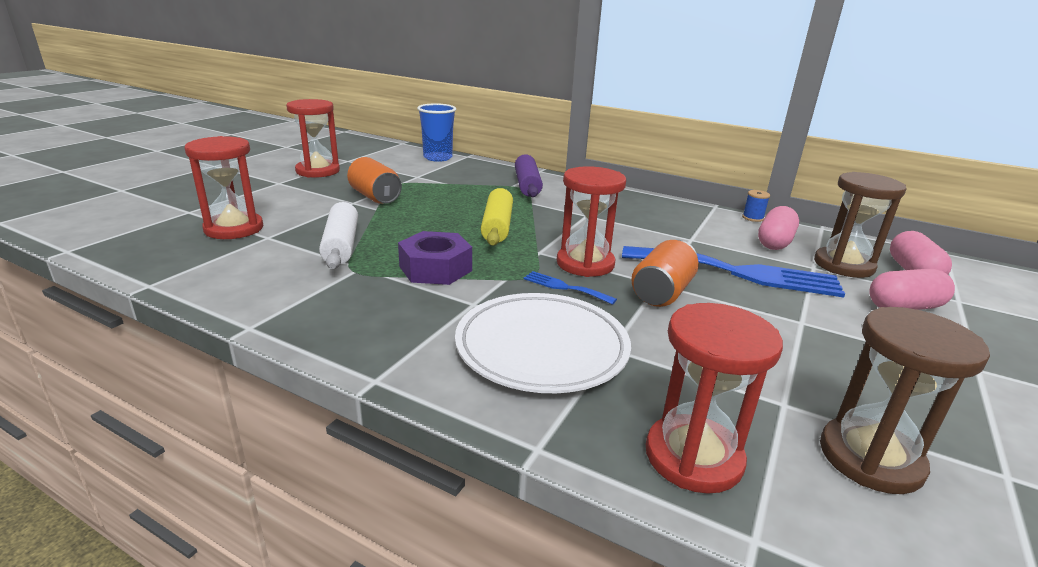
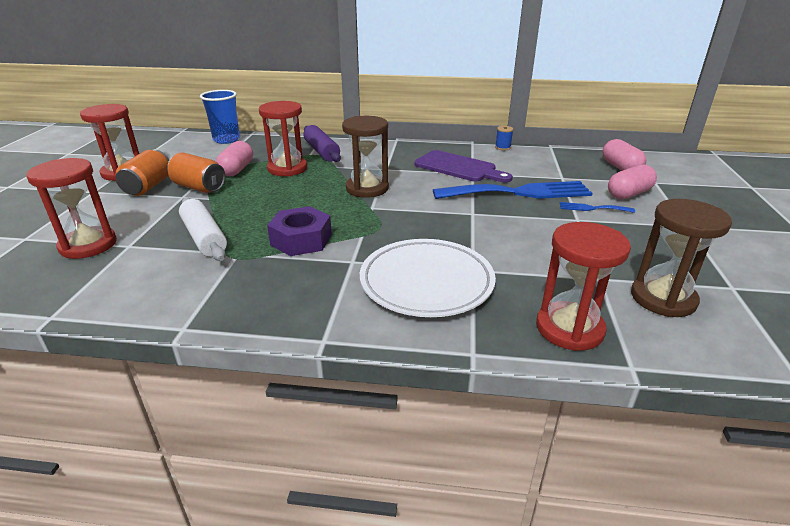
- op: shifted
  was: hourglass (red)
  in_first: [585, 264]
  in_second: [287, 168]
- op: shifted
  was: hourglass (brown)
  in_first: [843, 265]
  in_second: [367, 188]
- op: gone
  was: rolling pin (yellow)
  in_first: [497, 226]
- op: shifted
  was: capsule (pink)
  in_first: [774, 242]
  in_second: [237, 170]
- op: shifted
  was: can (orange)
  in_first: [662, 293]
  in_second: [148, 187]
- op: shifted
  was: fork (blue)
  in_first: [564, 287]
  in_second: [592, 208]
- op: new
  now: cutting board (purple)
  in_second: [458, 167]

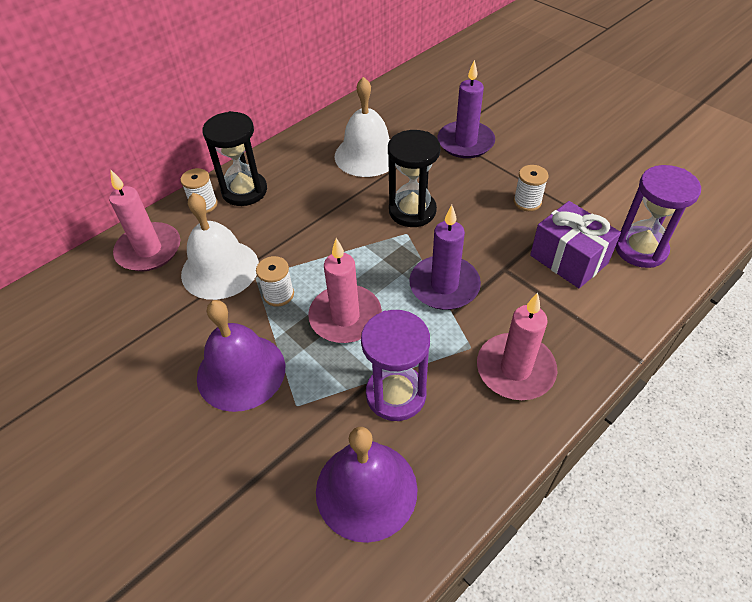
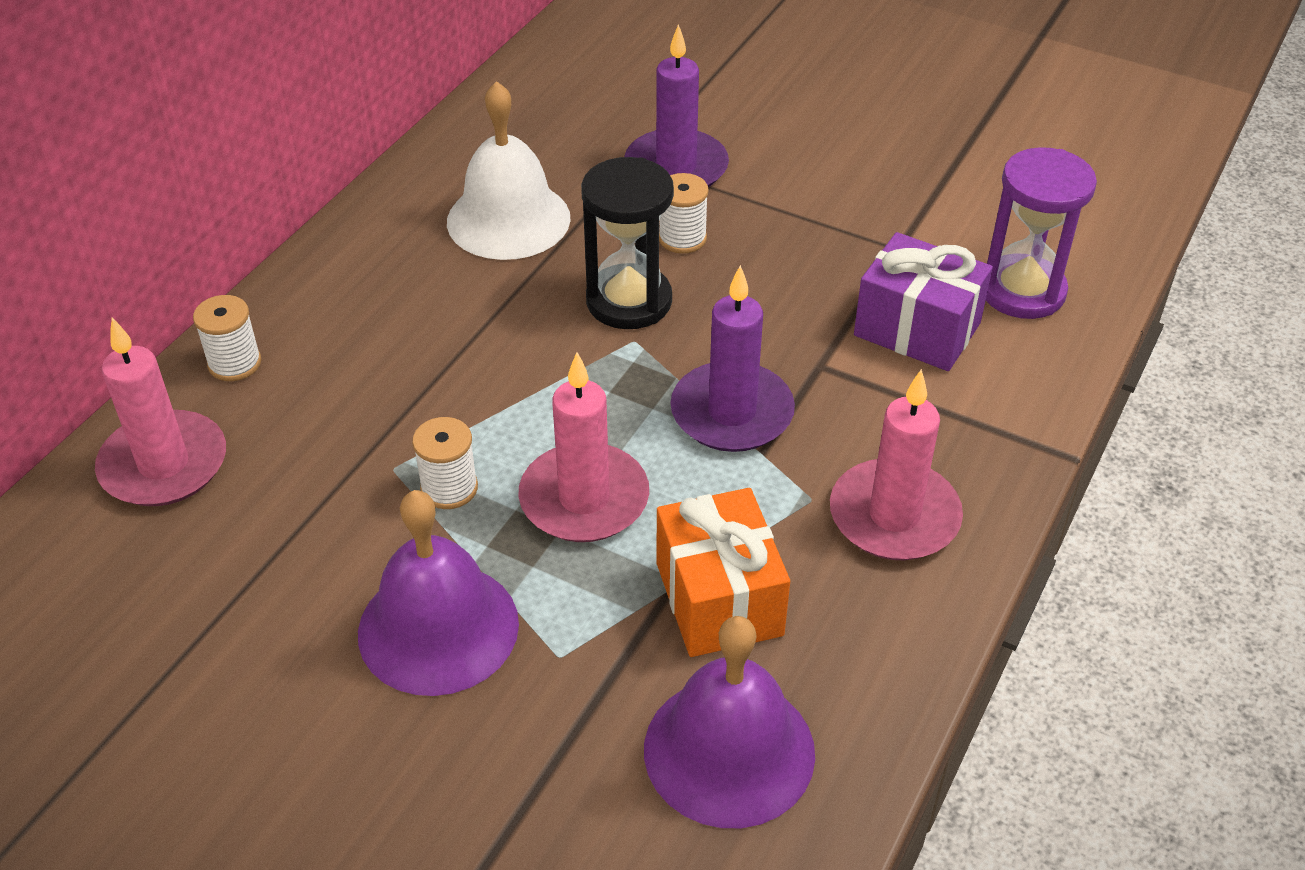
- op: gone
  was: hourglass (black)
  in_first: [244, 191]
- op: shifted
  was: spool (white)
  in_first: [527, 202]
  in_second: [682, 238]
- op: gone
  was: bell (white)
  in_first: [220, 269]
- op: swapped
  was: hourglass (purple)
  now: gift (orange)
  in_first: [396, 394]
  in_second: [719, 599]

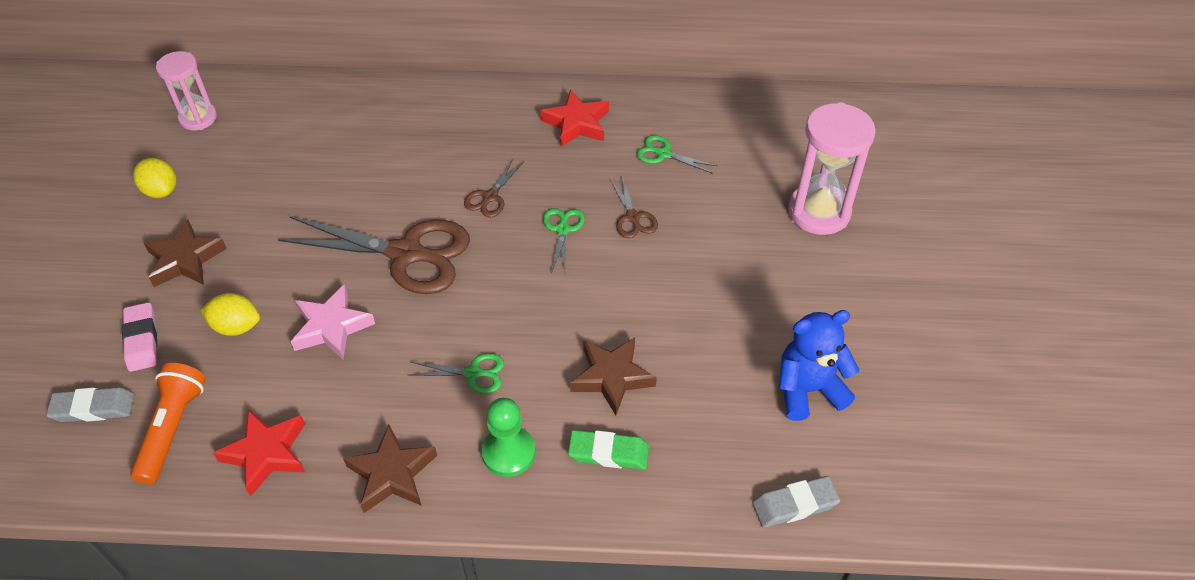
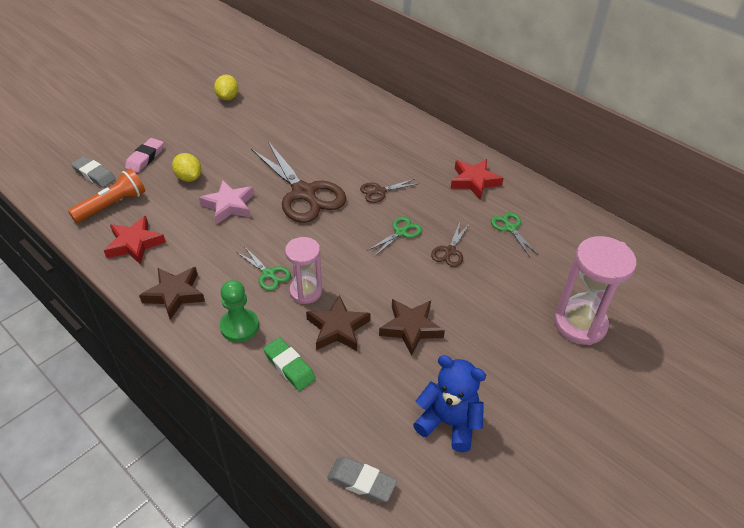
- op: shifted
  was: hourglass (pink)
  in_first: [198, 118]
  in_second: [306, 291]
- op: shifted
  was: star (brown)
  in_first: [185, 260]
  in_second: [411, 328]

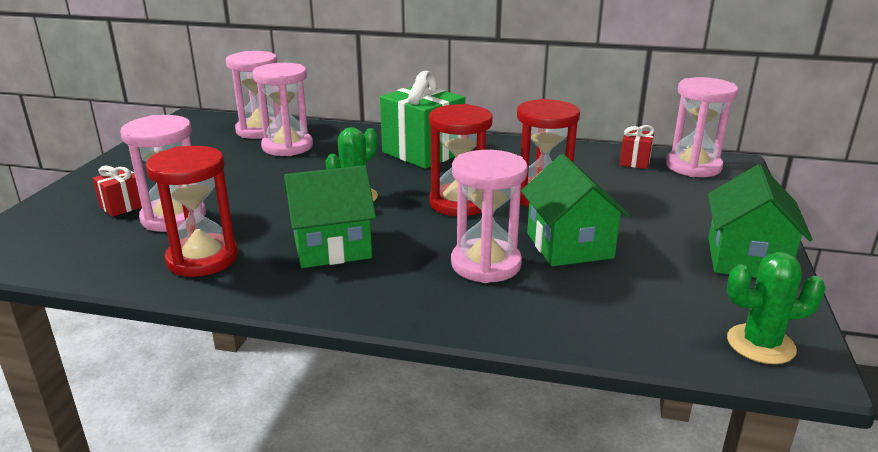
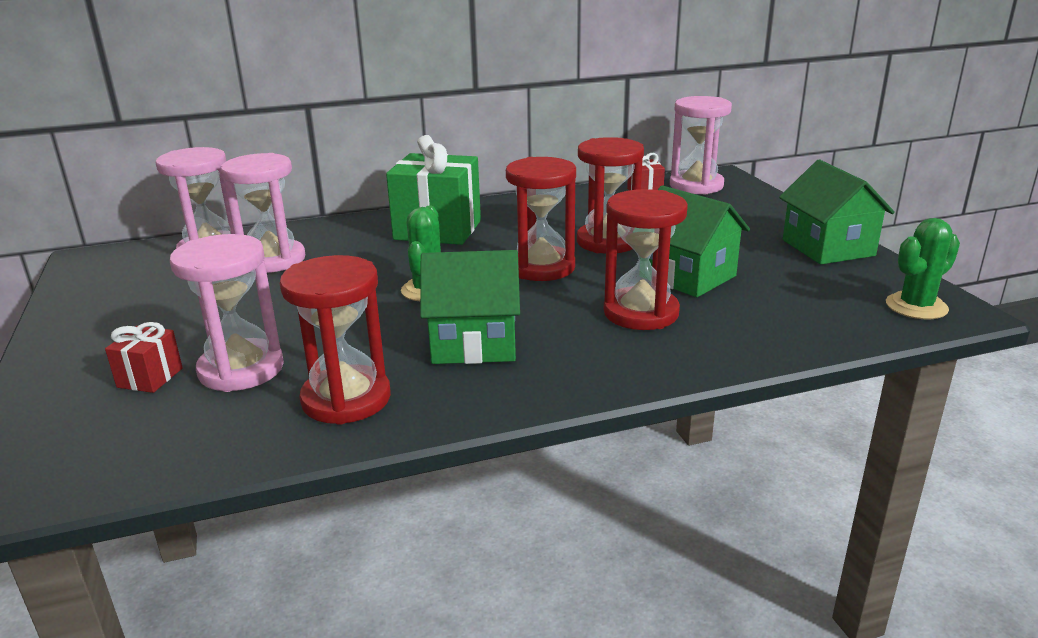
- op: repainted
  was: hourglass (pink)
  now: hourglass (red)
  in_first: [486, 264]
  in_second: [641, 313]
- op: rotated
  was: house (green)
  in_first: [332, 247]
  in_second: [474, 343]
  clockwise: 45

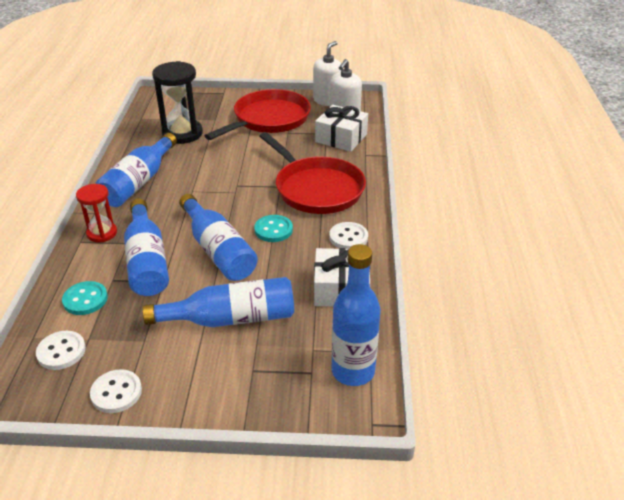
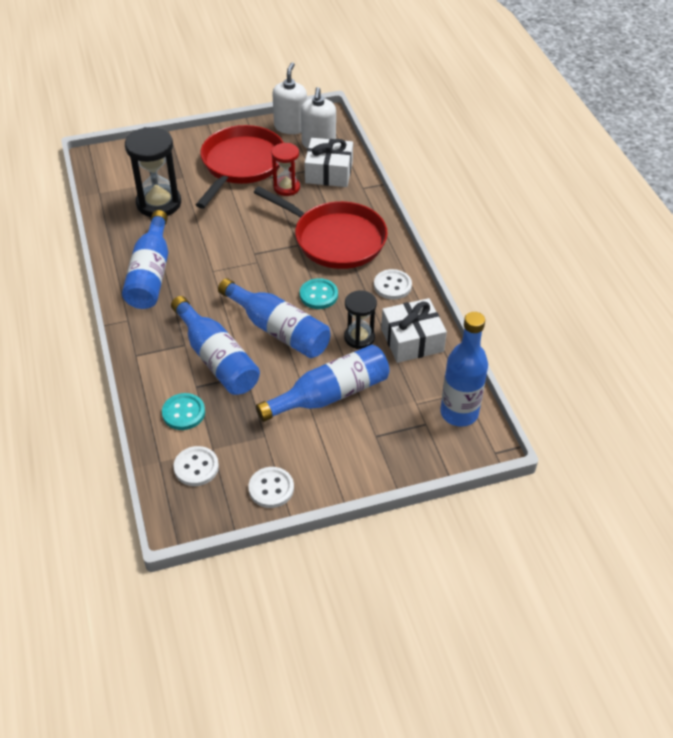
- op: shifted
  was: hourglass (red)
  in_first: [102, 233]
  in_second: [286, 187]
- op: new
  now: hourglass (black)
  in_second: [359, 337]

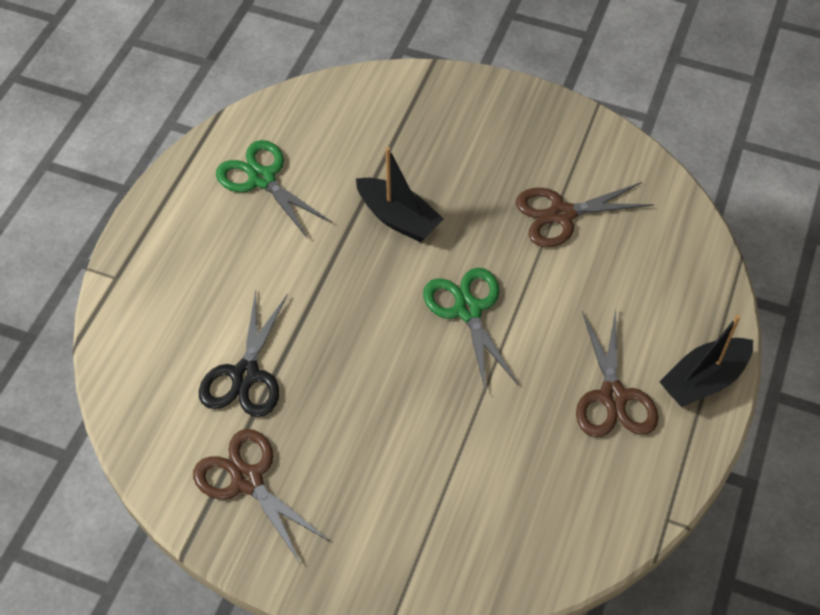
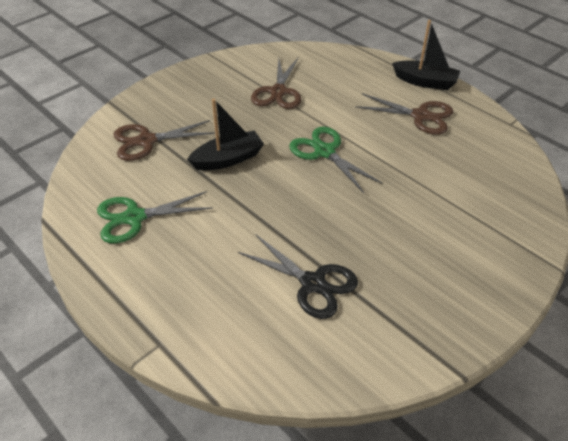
- op: rotated
  was: scissors (green)
  in_first: [468, 310]
  in_second: [324, 152]
  clockwise: 45
- op: rotated
  was: boat (black)
  in_first: [703, 380]
  in_second: [425, 82]
  clockwise: -60
- op: shifted
  was: scissors (brown)
  in_first: [247, 480]
  in_second: [146, 141]

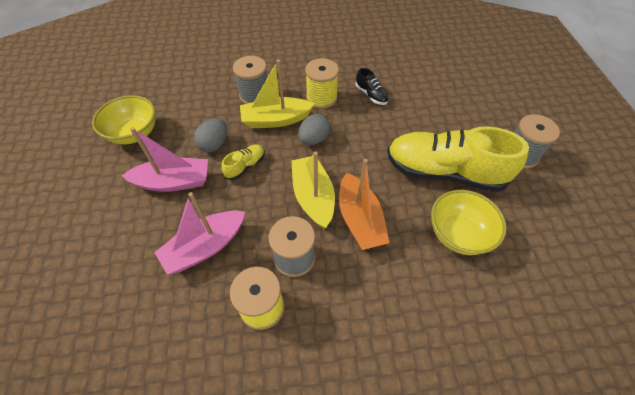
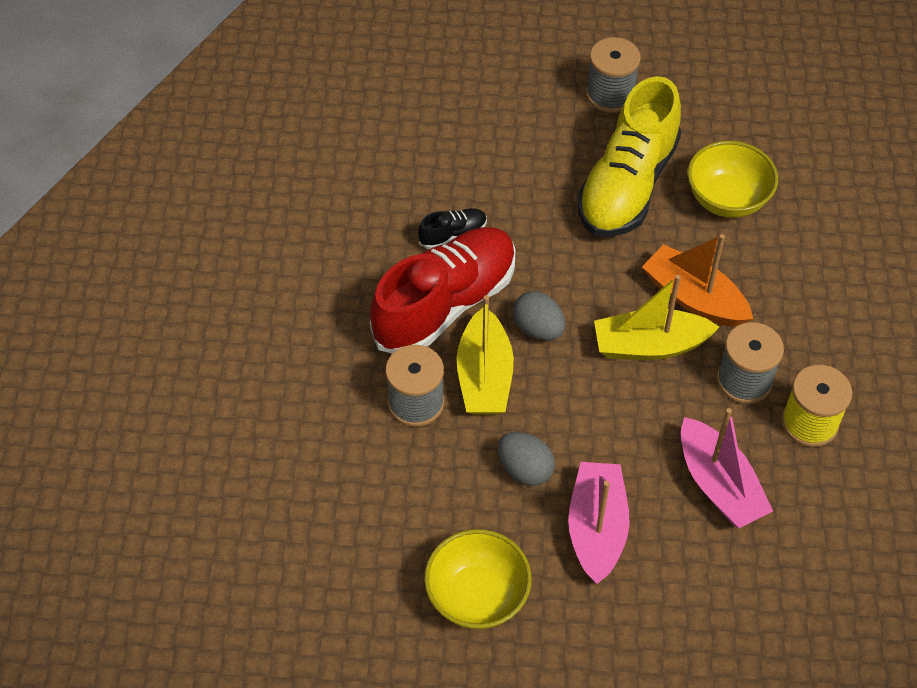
- op: swapped
  was: spool (yellow)
  now: shoe (red)
  in_first: [321, 98]
  in_second: [445, 304]
- op: gone
  was: shoe (yellow)
  in_first: [245, 166]
- op: rotated
  was: boat (orange)
  in_first: [359, 220]
  in_second: [694, 298]
  clockwise: -135

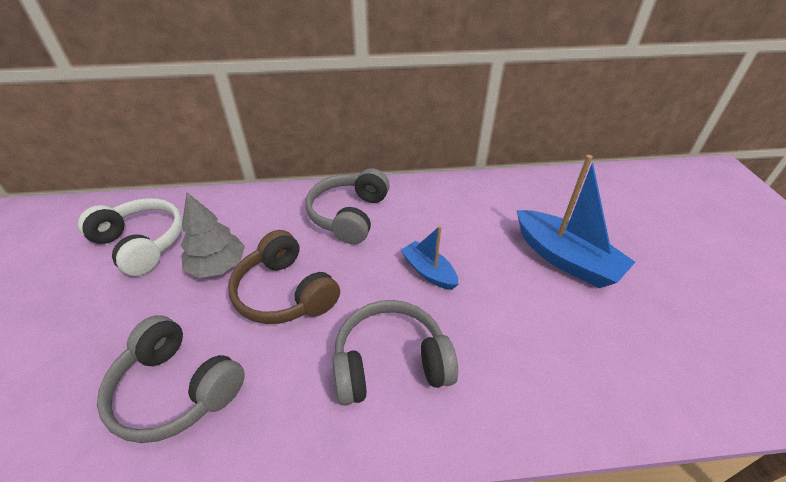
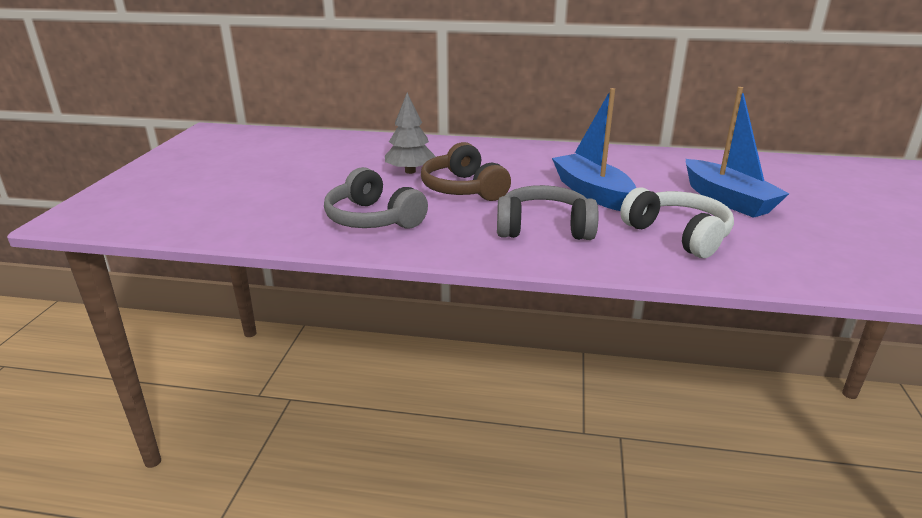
- op: gone
  was: headphones (grey)
  in_first: [349, 215]
- op: shifted
  was: headphones (white)
  in_first: [142, 243]
  in_second: [678, 235]
- op: scaled
  was: boat (blue)
  in_first: [428, 271]
  in_second: [592, 192]
  ratio: 1.76

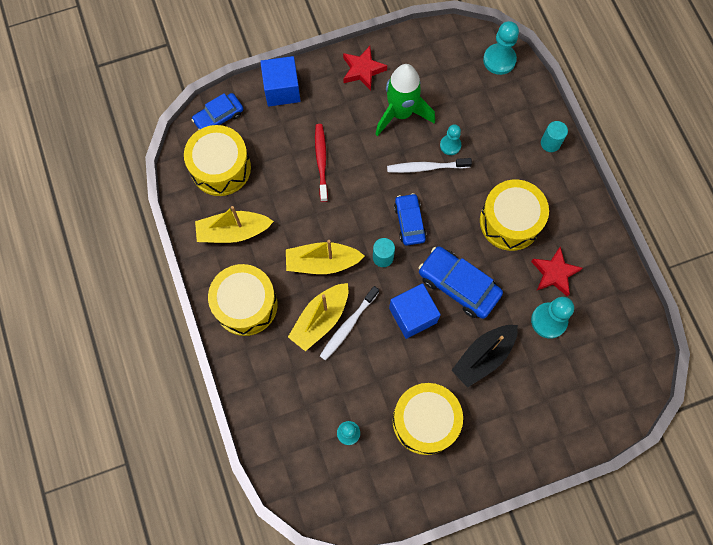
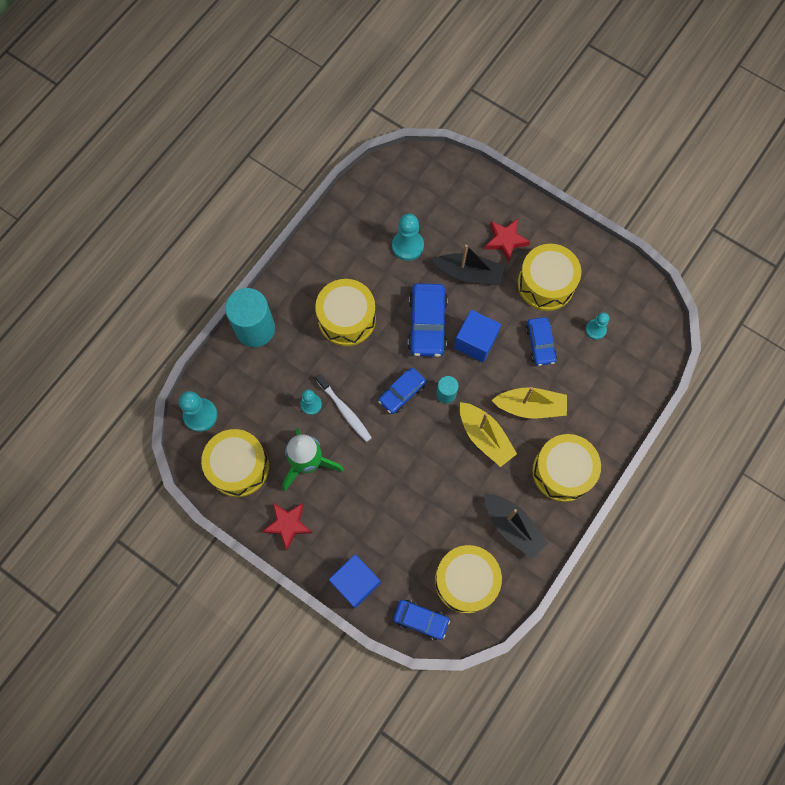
- op: scaled
  was: cylinder (turquoise)
  in_first: [550, 143]
  in_second: [255, 328]
  ratio: 2.03
- op: gone
  was: toothbrush (red)
  in_first: [321, 161]
- op: repainted
  was: boat (yellow)
  now: boat (black)
  in_first: [233, 231]
  in_second: [512, 526]
- op: shifted
  was: star (red)
  in_first: [554, 273]
  in_second: [505, 240]
- op: gone
  was: toothbrush (white)
  in_first: [348, 326]
- op: new
  now: car (blue)
  in_second: [540, 344]
- op: new
  now: drum (yellow)
  in_second: [238, 466]

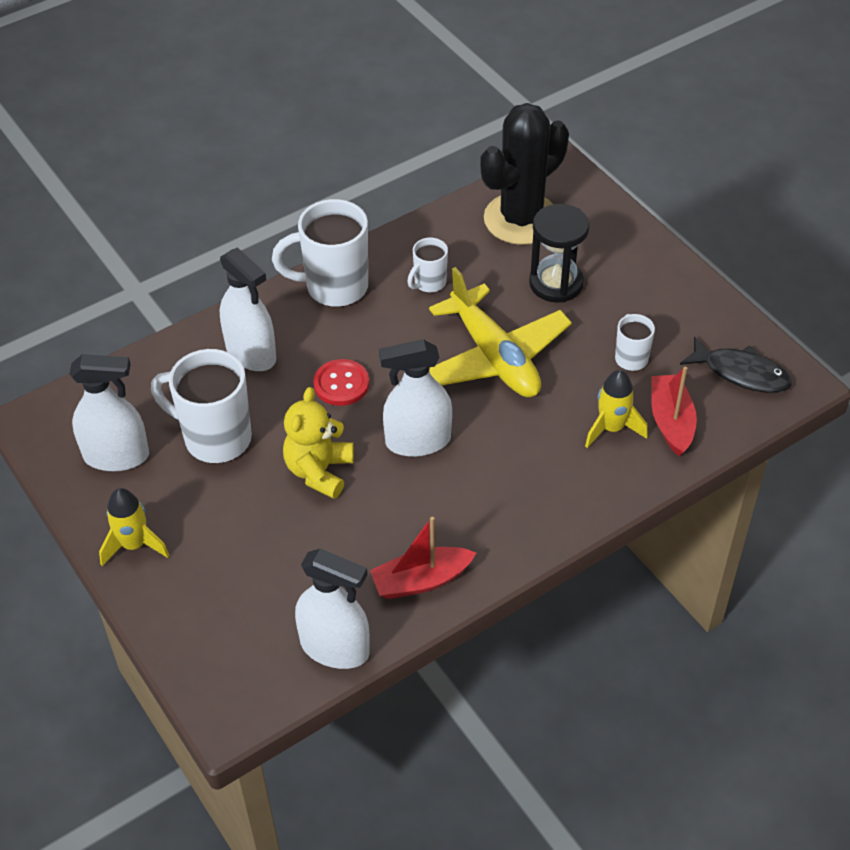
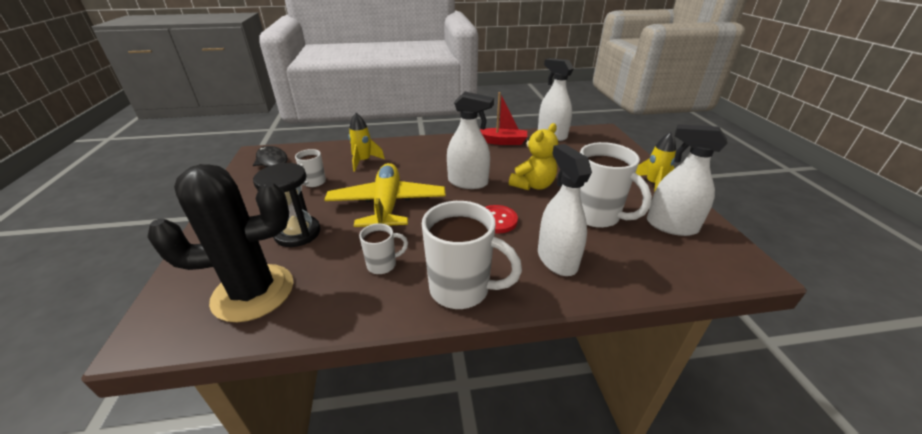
- op: gone
  was: boat (red)
  in_first: [671, 421]

